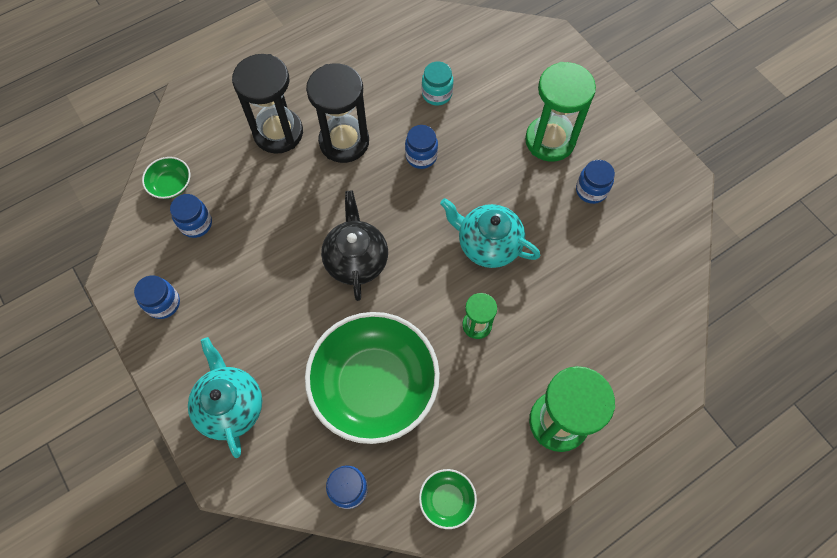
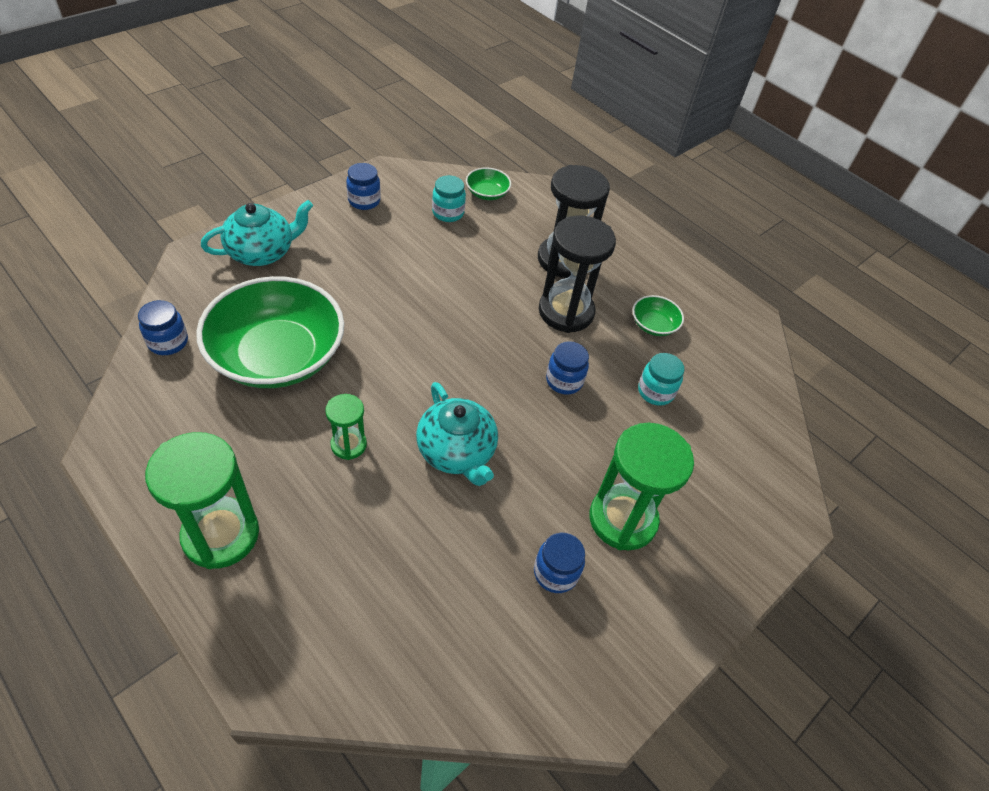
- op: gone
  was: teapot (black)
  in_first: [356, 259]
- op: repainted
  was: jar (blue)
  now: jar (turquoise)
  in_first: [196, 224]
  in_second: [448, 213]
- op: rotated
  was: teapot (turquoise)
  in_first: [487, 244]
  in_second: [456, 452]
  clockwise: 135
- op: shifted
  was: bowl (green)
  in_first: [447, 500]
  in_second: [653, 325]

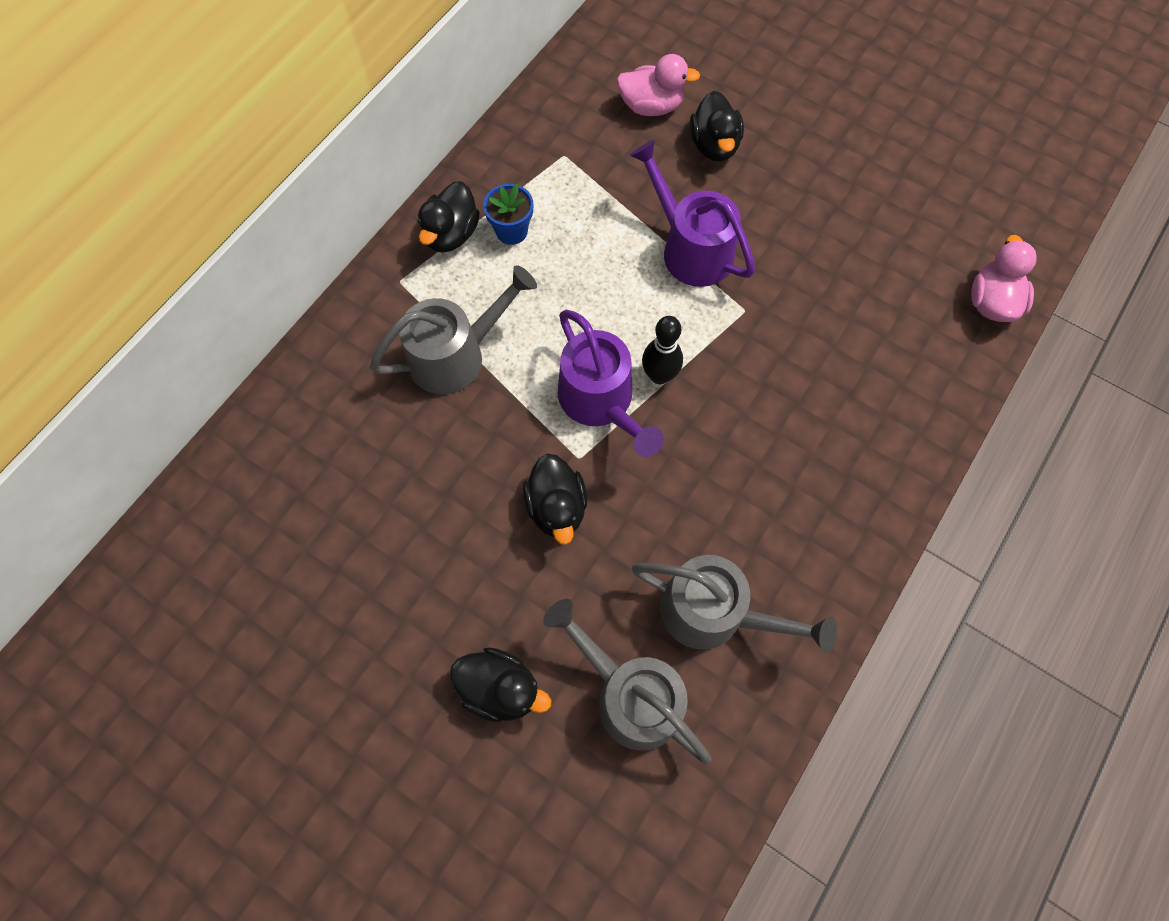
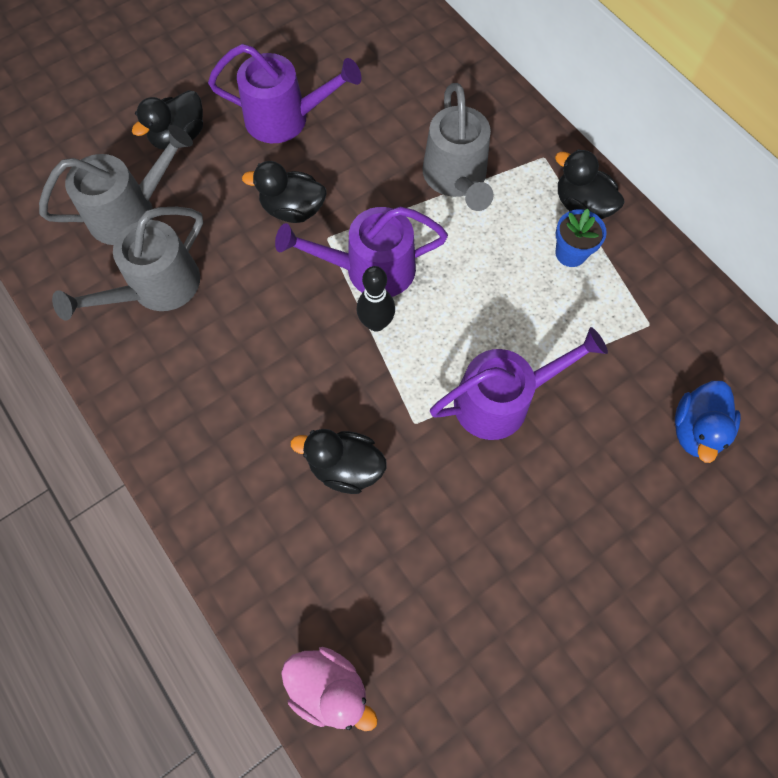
- op: repainted
  was: duck (pink)
  now: duck (blue)
  in_first: [651, 106]
  in_second: [695, 430]
- op: shifted
  was: duck (black)
  in_first: [714, 146]
  in_second: [345, 467]
- op: new
  now: watering can (purple)
  in_second: [286, 119]

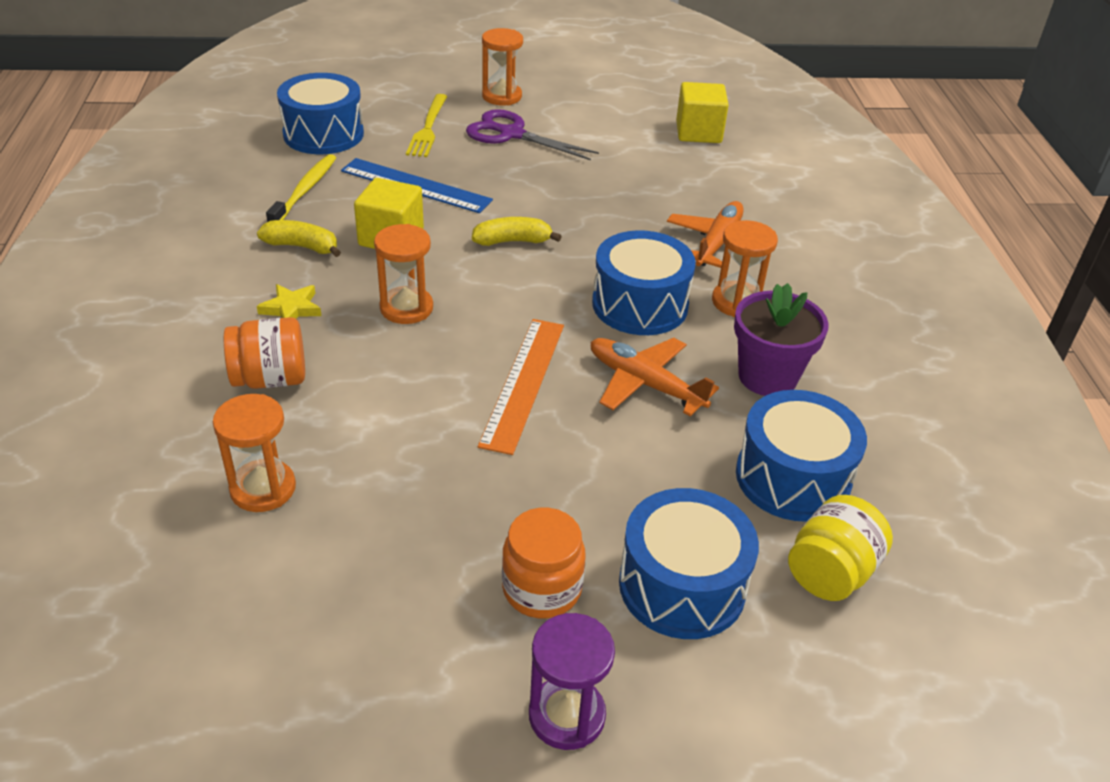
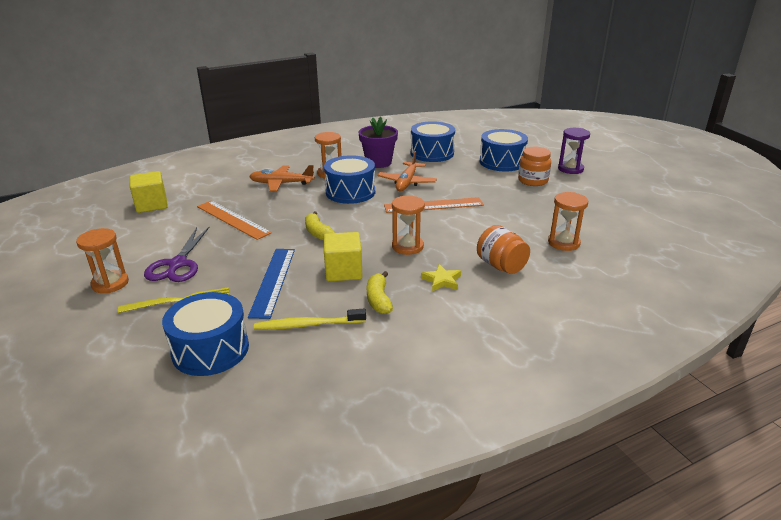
- op: gone
  was: jar (yellow)
  in_first: [831, 572]
- op: new
  now: ruler (orange)
  in_second: [232, 219]

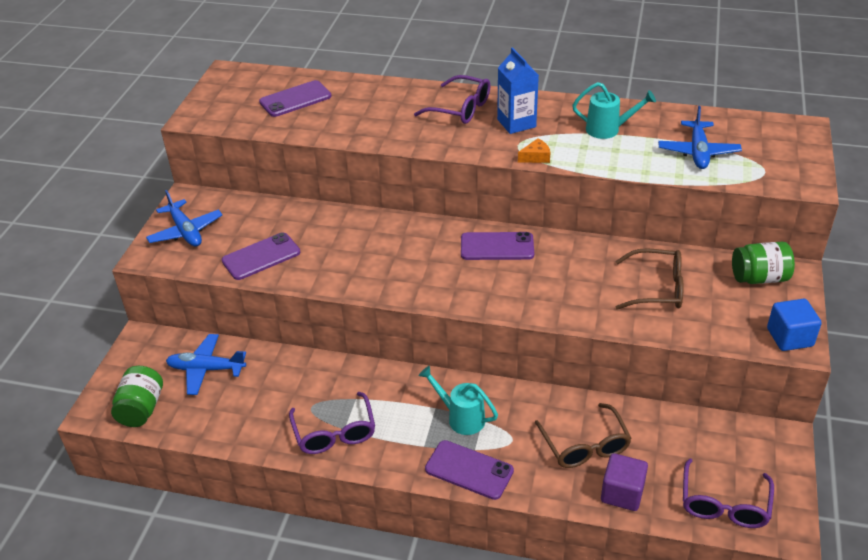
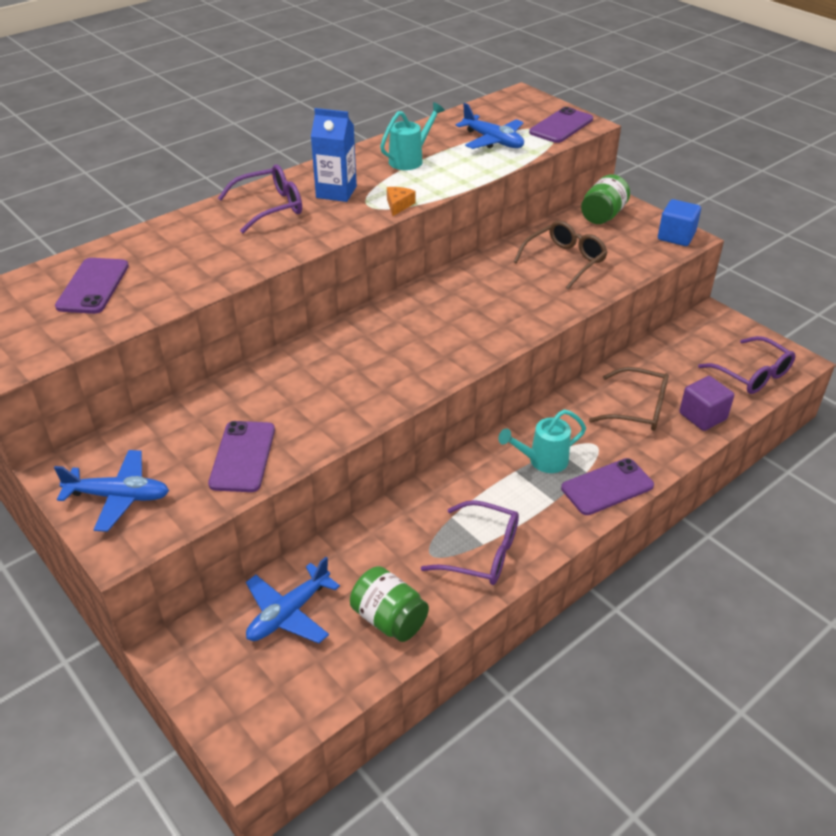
- op: shifted
  was: phone (purple)
  in_first: [497, 247]
  in_second: [561, 126]
- op: shifted
  was: jar (green)
  in_first: [141, 409]
  in_second: [389, 619]

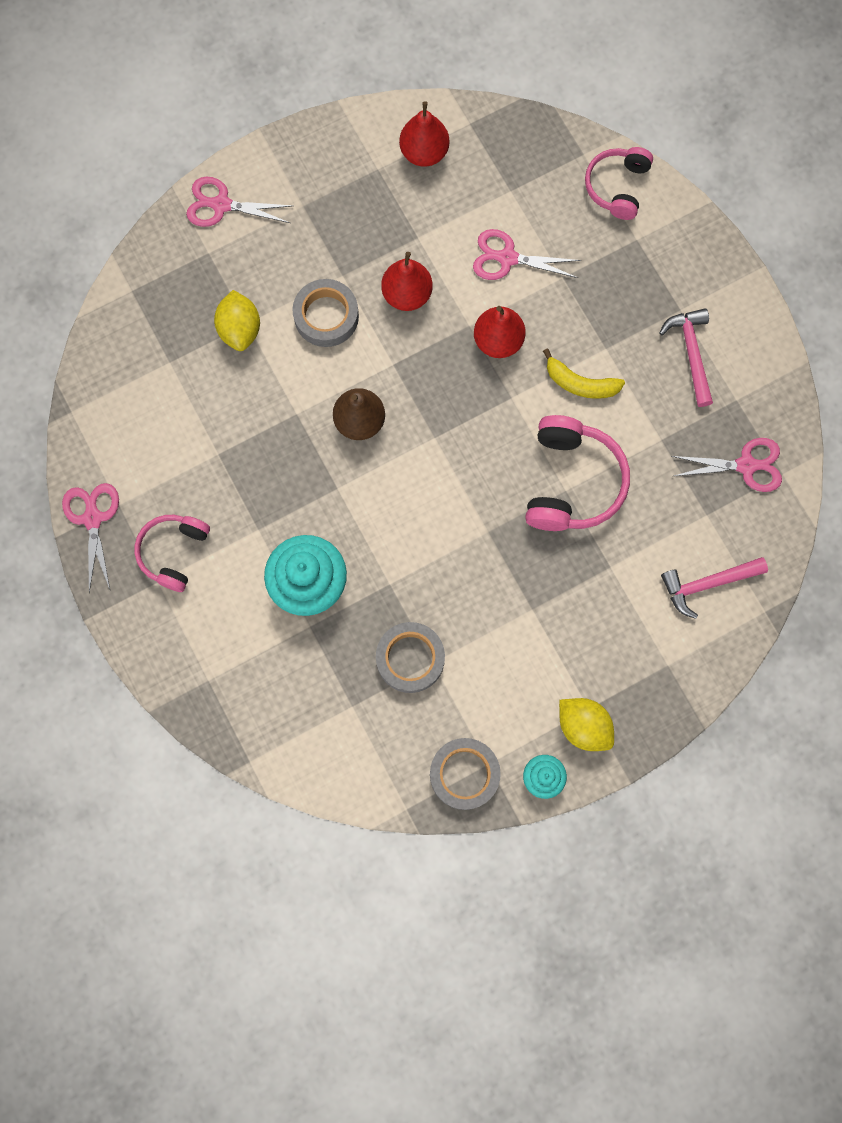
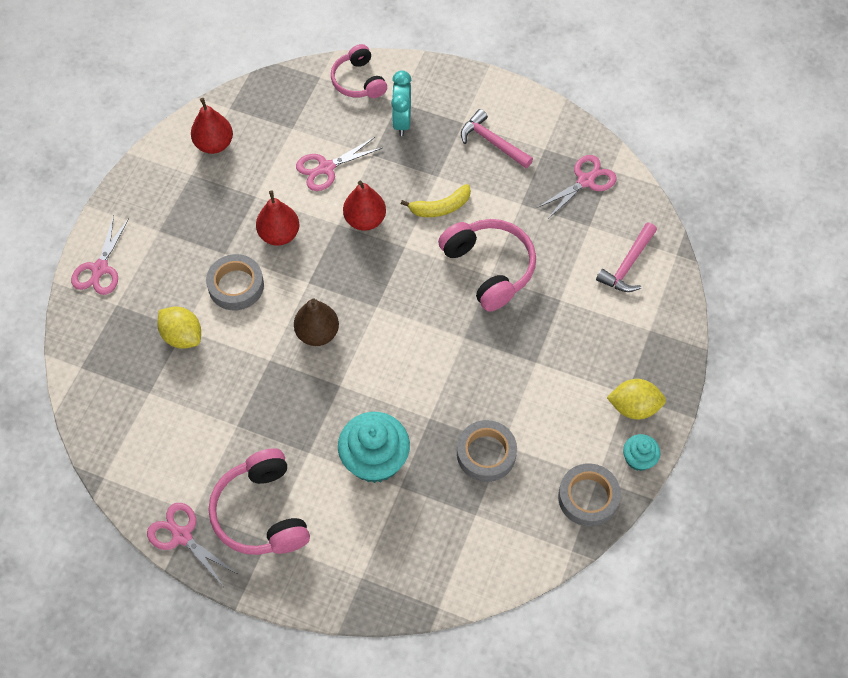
- op: rotated
  was: scissors (pink)
  in_first: [221, 205]
  in_second: [100, 269]
  clockwise: -45
- op: scaled
  was: headphones (pink)
  in_first: [174, 552]
  in_second: [261, 513]
  ratio: 1.53
- op: new
  now: clock (turquoise)
  in_second: [402, 121]

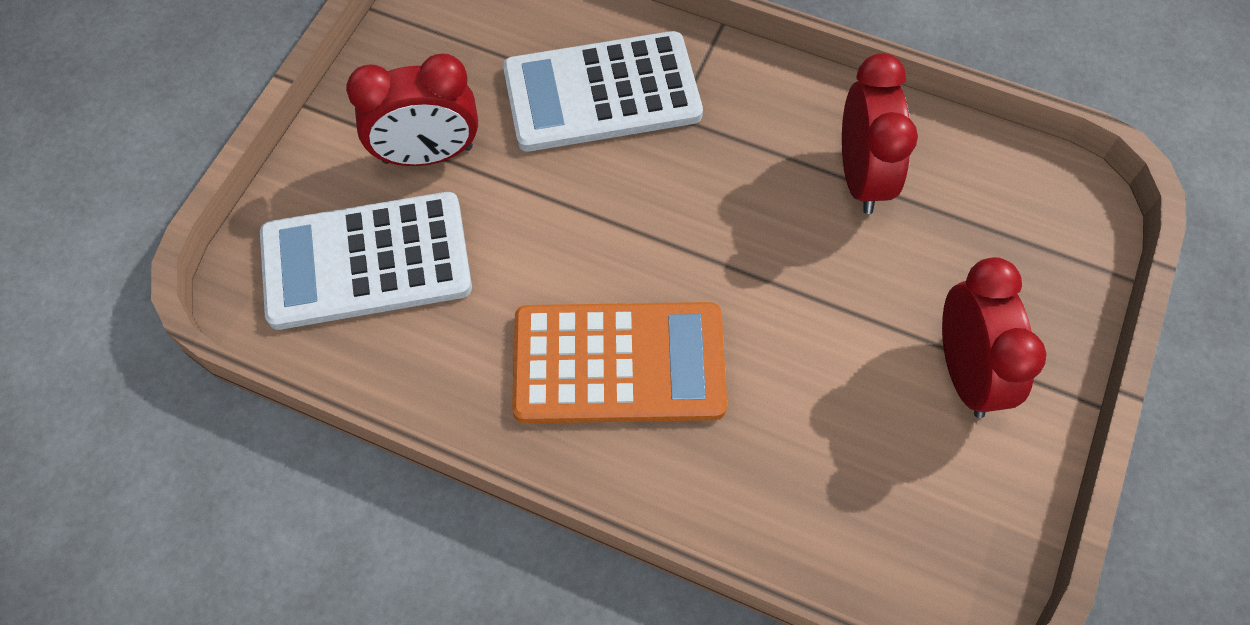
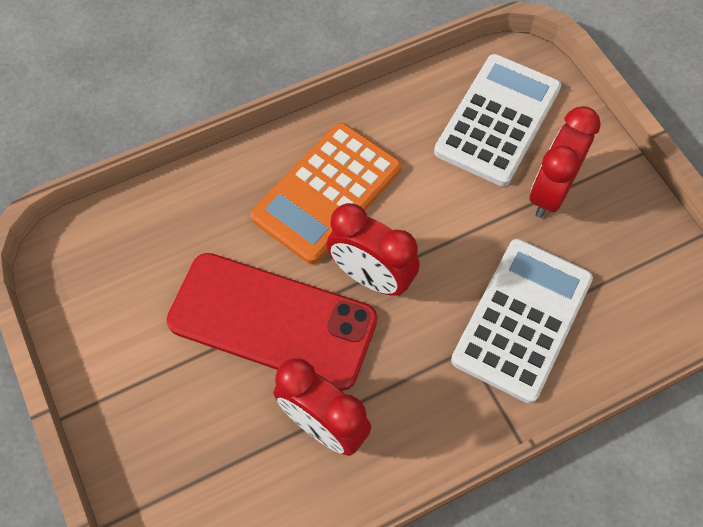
- op: shifted
  was: clock (red)
  in_first: [966, 372]
  in_second: [371, 277]
- op: new
  now: phone (red)
  in_second: [272, 321]

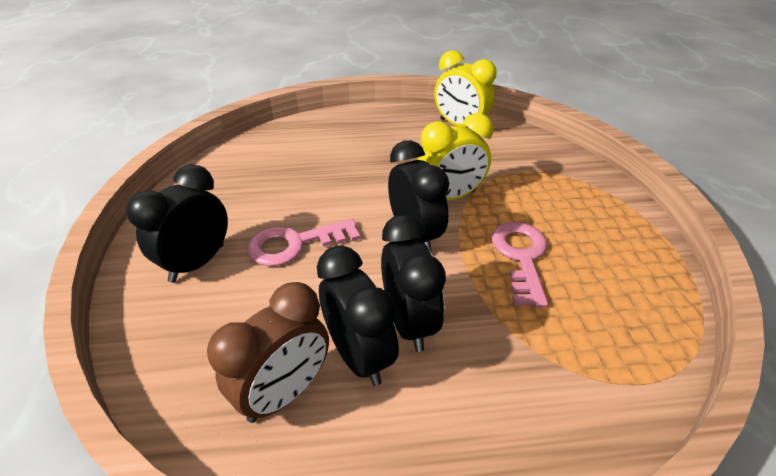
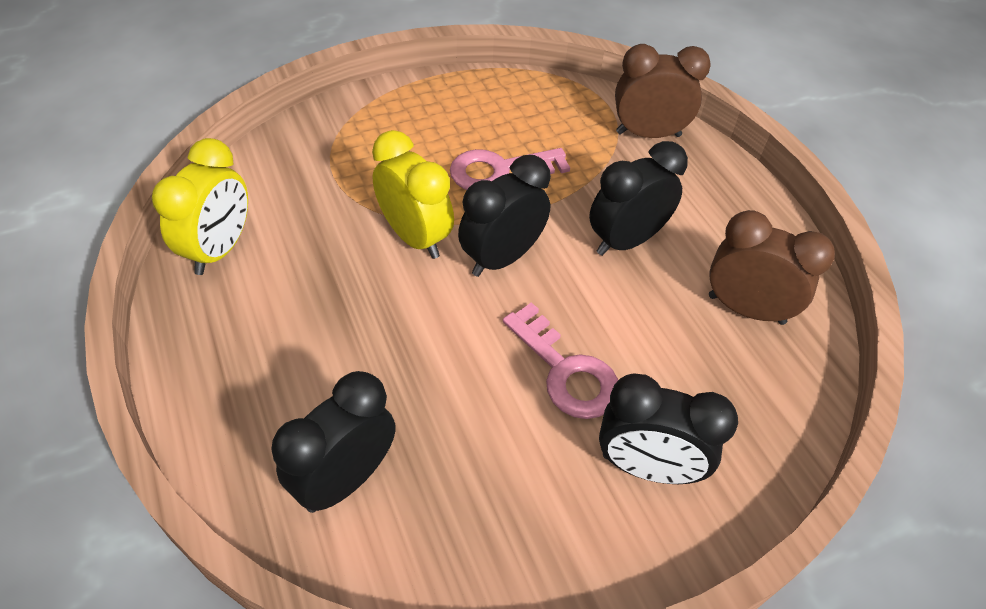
- op: shifted
  was: clock (black)
  in_first: [359, 355]
  in_second: [345, 479]
- op: new
  now: clock (brown)
  in_second: [648, 134]

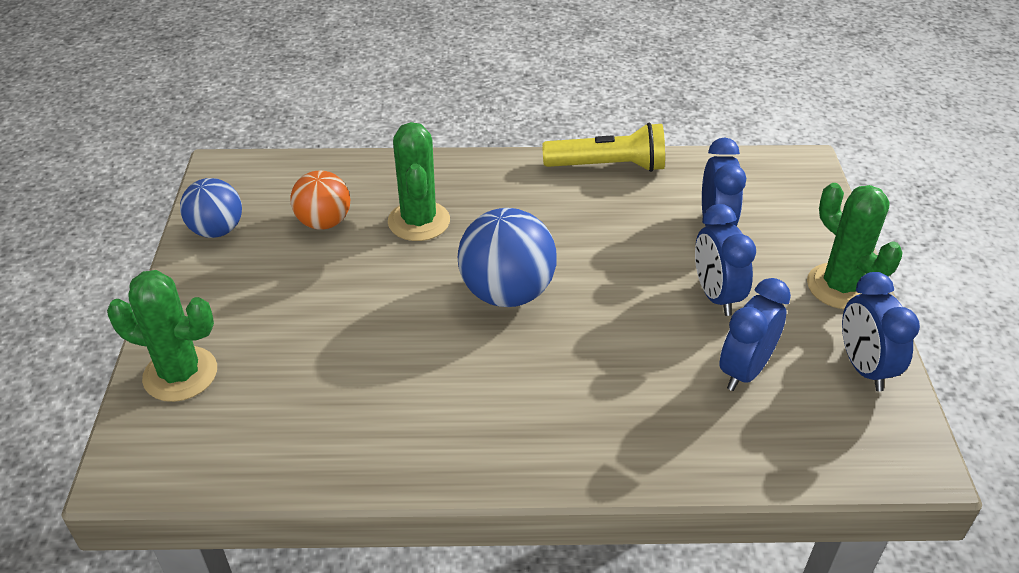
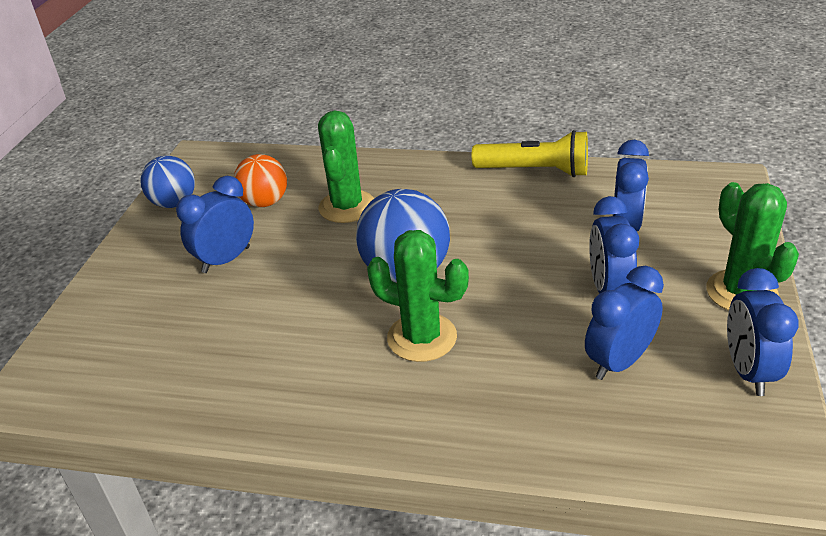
- op: shifted
  was: cactus (green)
  in_first: [180, 374]
  in_second: [422, 337]
- op: new
  now: clock (blue)
  in_second: [226, 260]

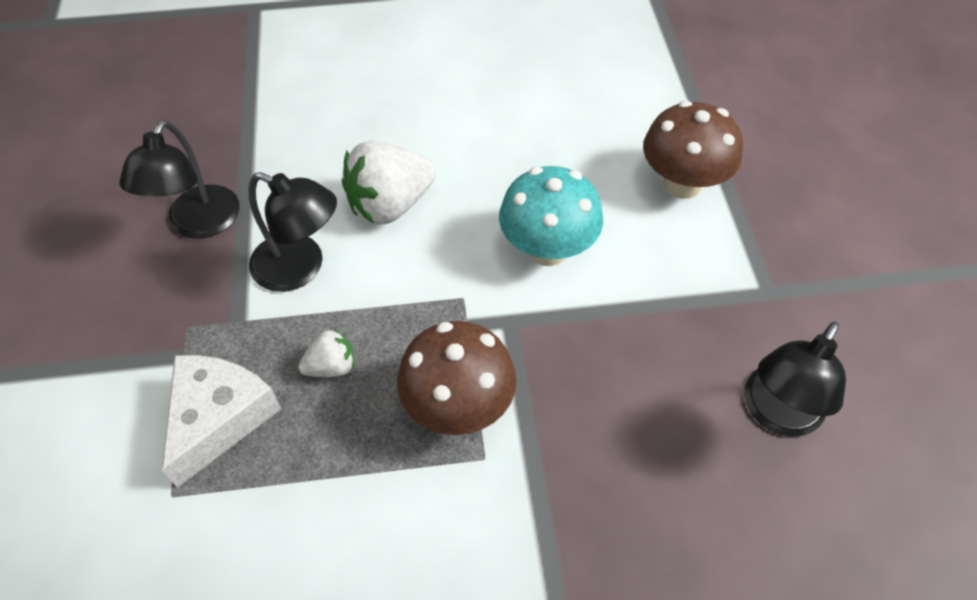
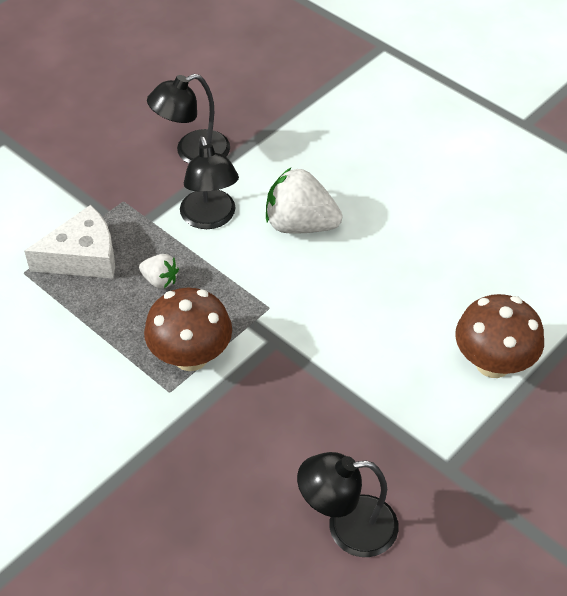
- op: gone
  was: mushroom (turquoise)
  in_first: [547, 249]

